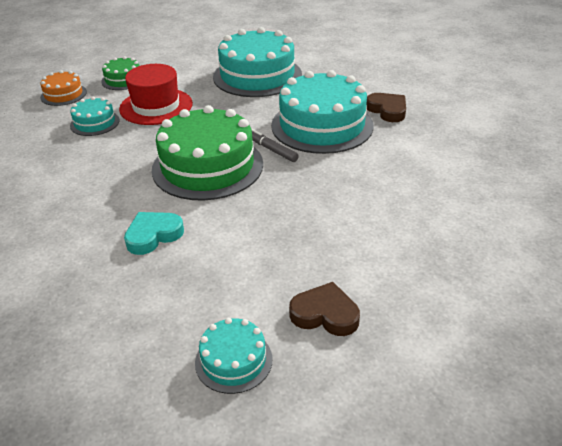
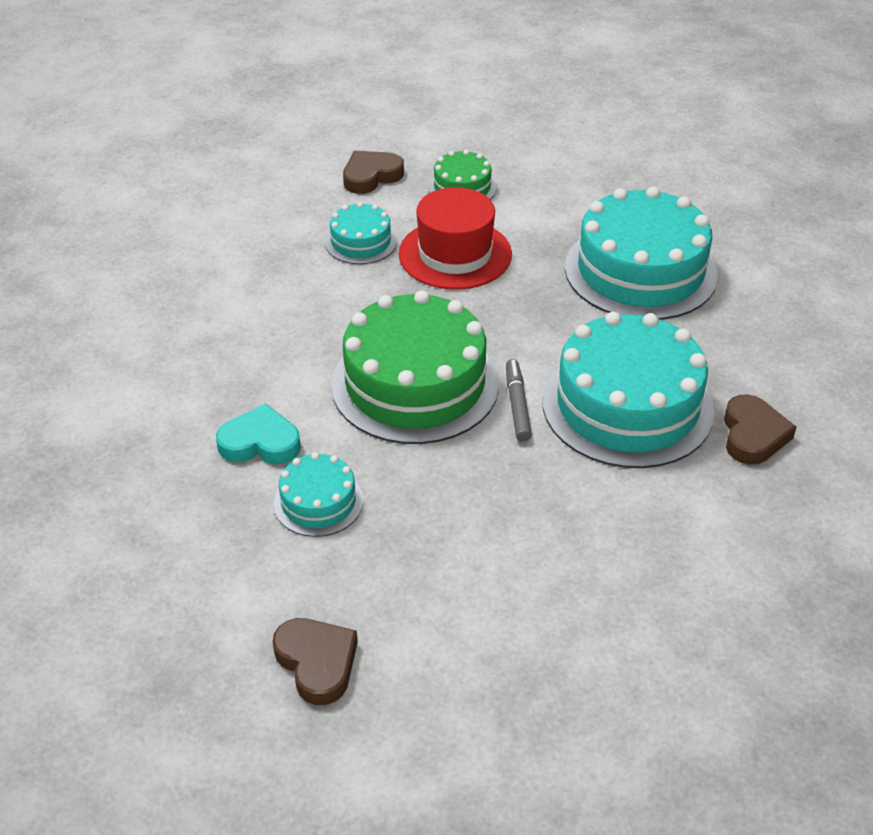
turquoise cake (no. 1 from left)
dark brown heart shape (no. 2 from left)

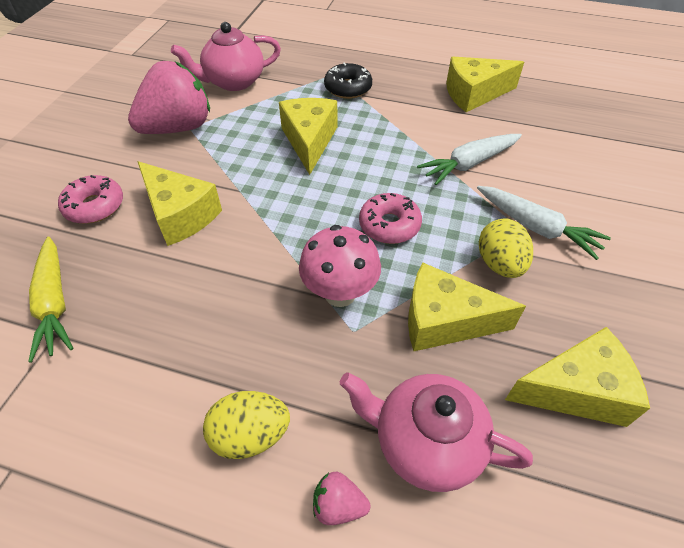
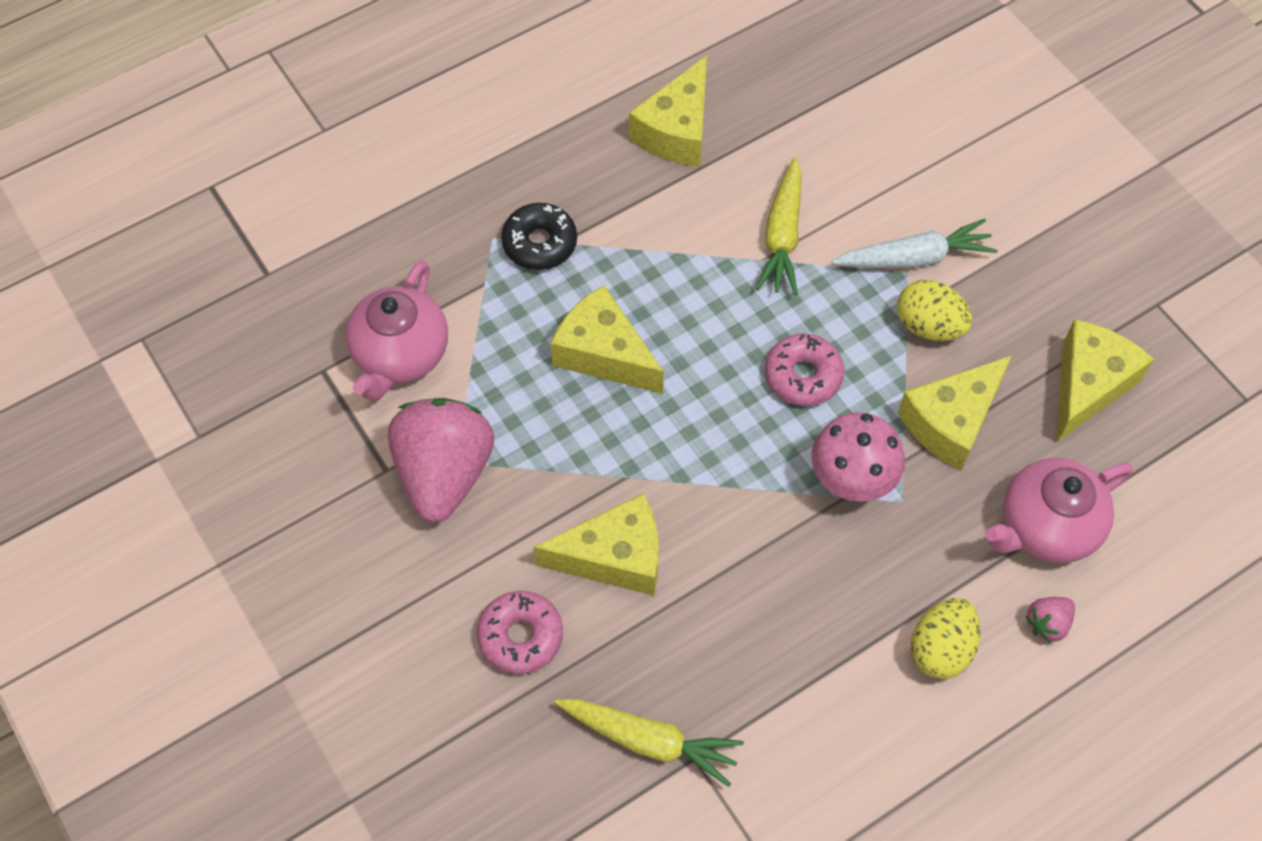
golden root vegetable (no. 2 from left)

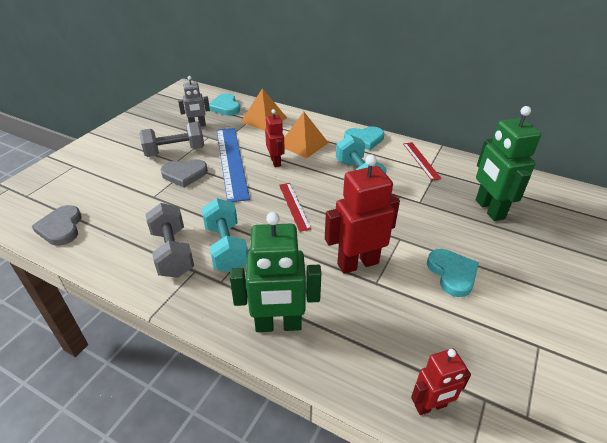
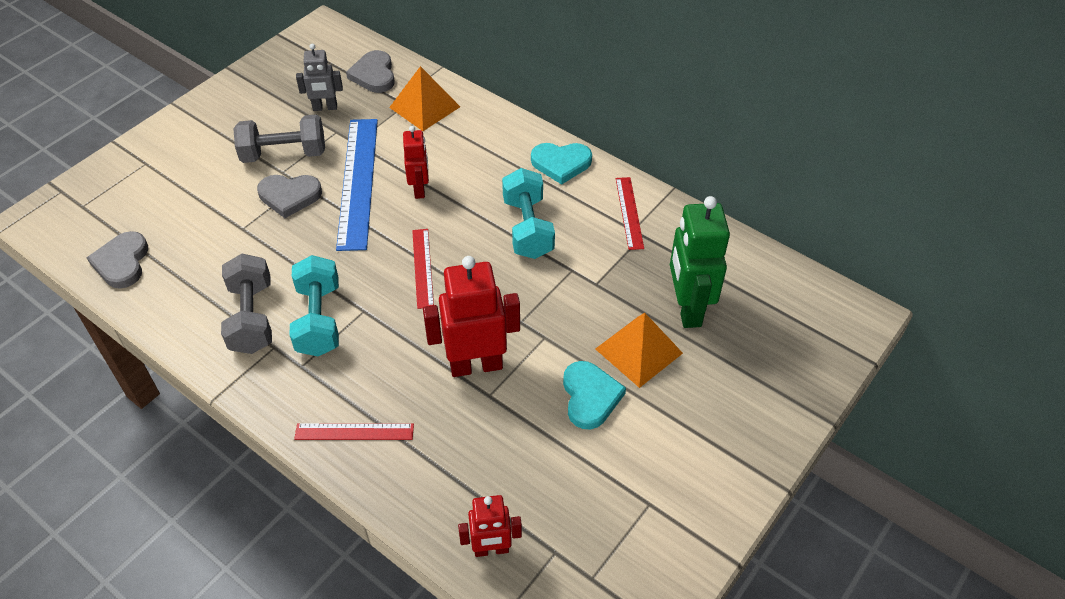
orange solid pyramid (no. 2 from left)
scarlet straightedge (no. 1 from left)
gray heart shape (no. 3 from left)

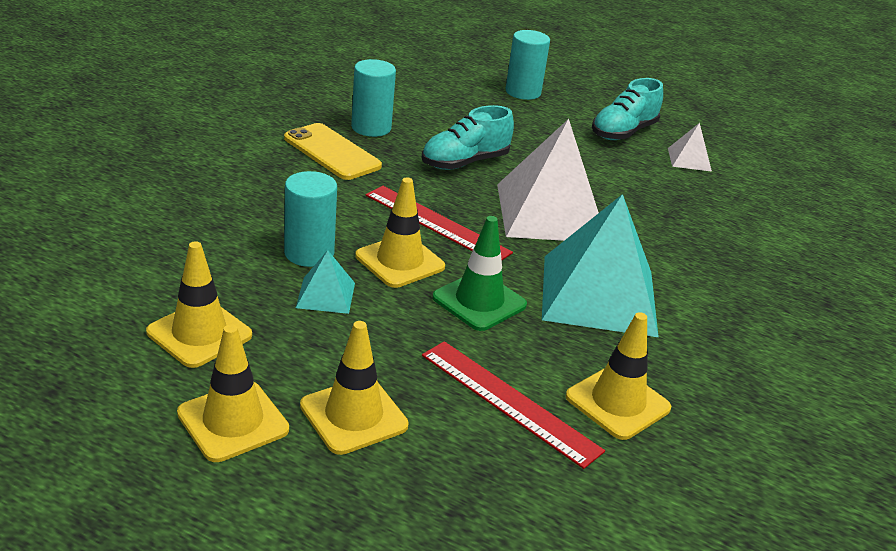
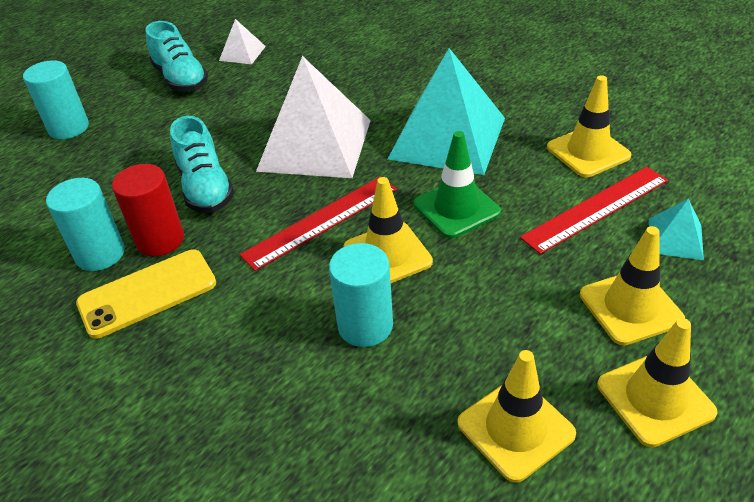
scarlet solid cylinder
turquoise solid pyramid (no. 2 from left)

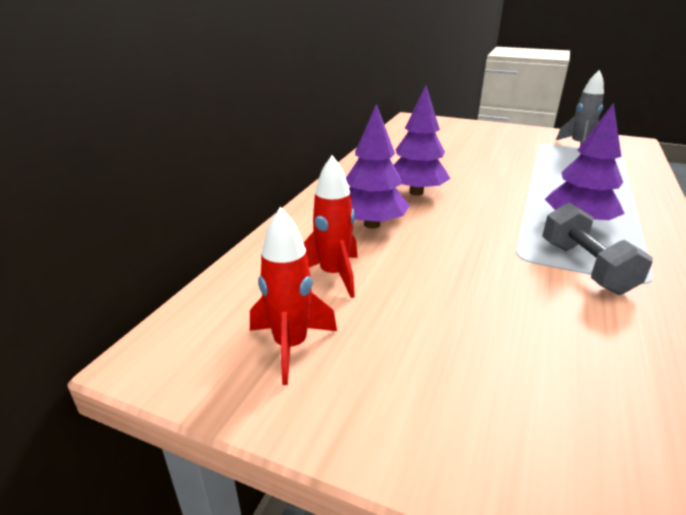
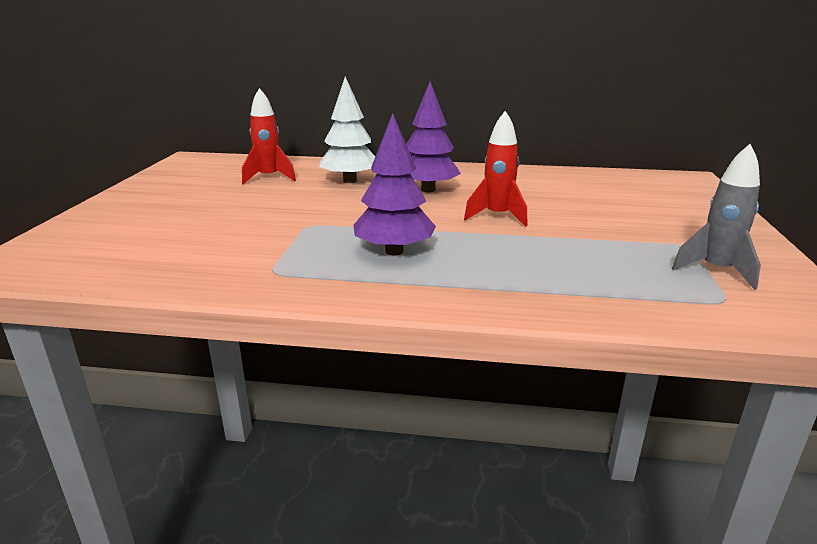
gray dumbbell
scarlet spaceship (no. 2 from left)
pure white tree

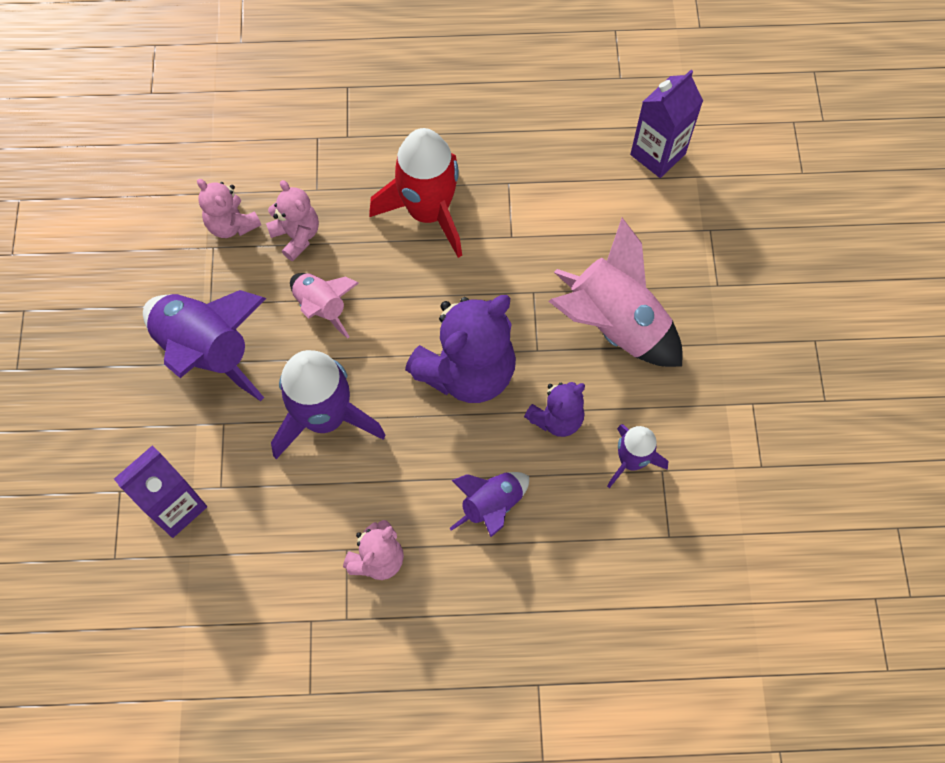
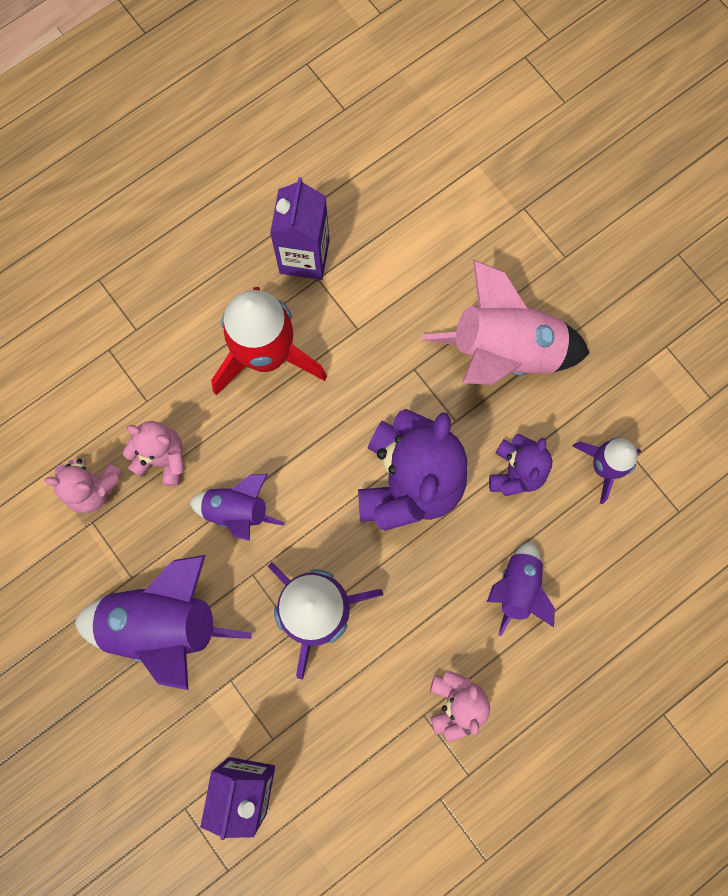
violet milk carton (no. 2 from left)
violet spaceship (no. 2 from left)

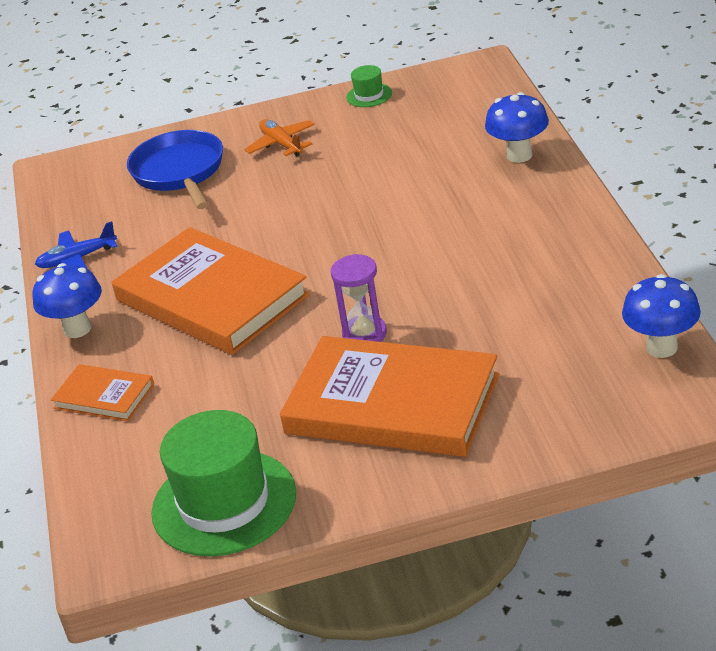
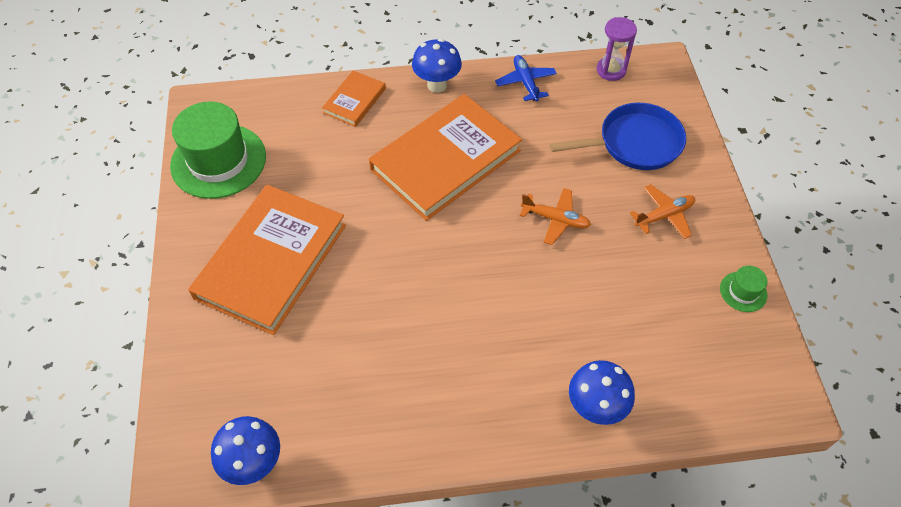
orange toy plane (no. 1 from left)
violet hourglass

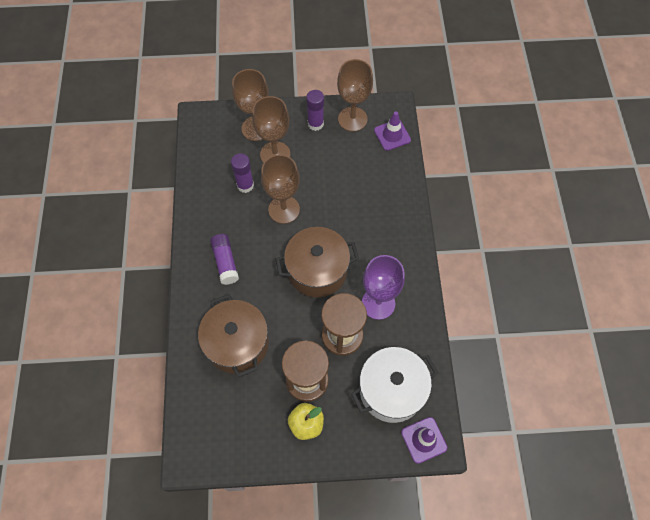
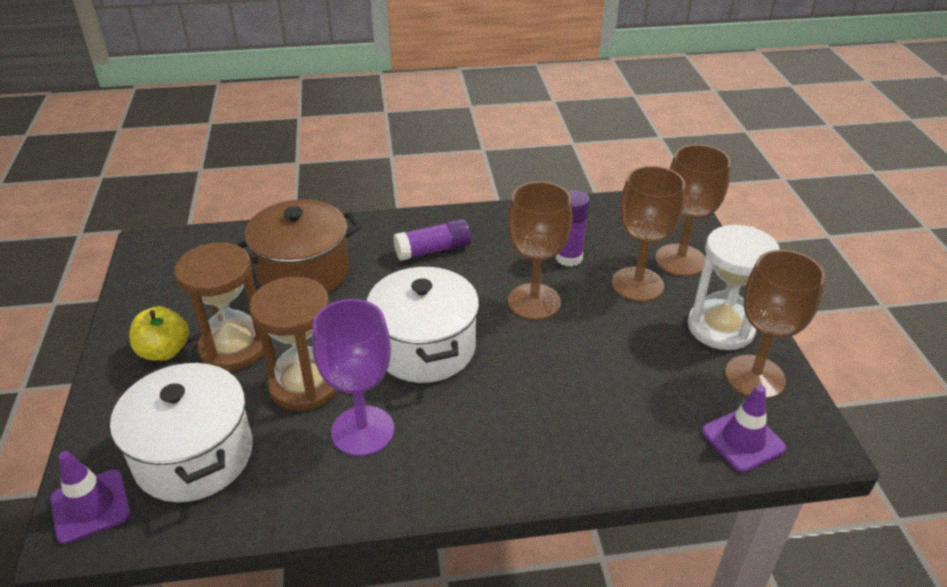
pure white hourglass
pure white stockpot (no. 2 from left)

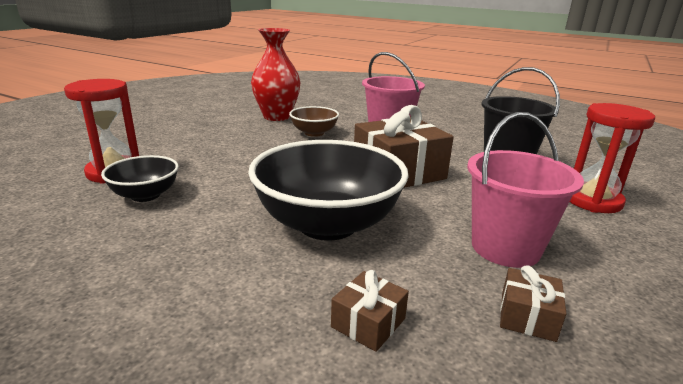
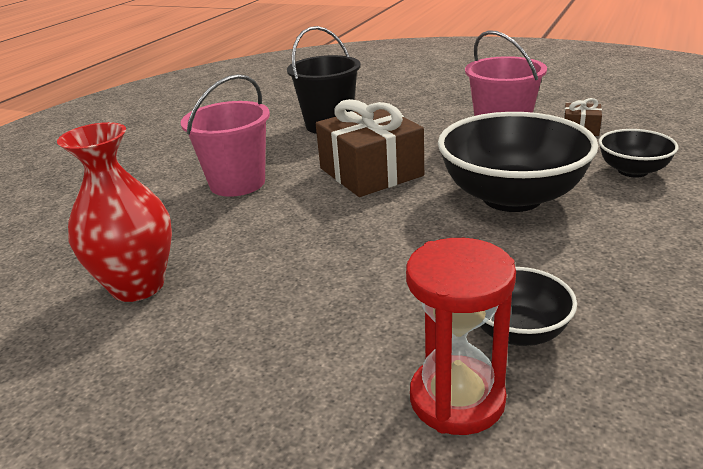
dark brown deep dish
scarlet hourglass (no. 2 from left in the first image)
ebony deep dish (no. 3 from left)

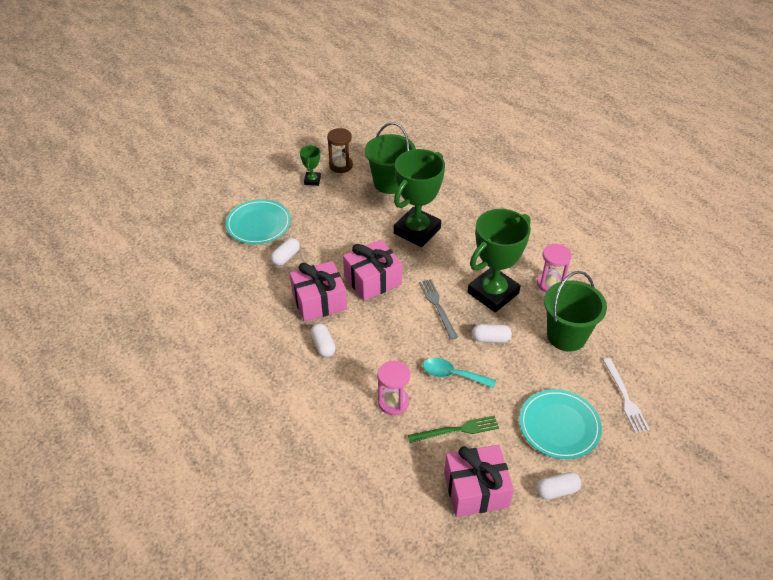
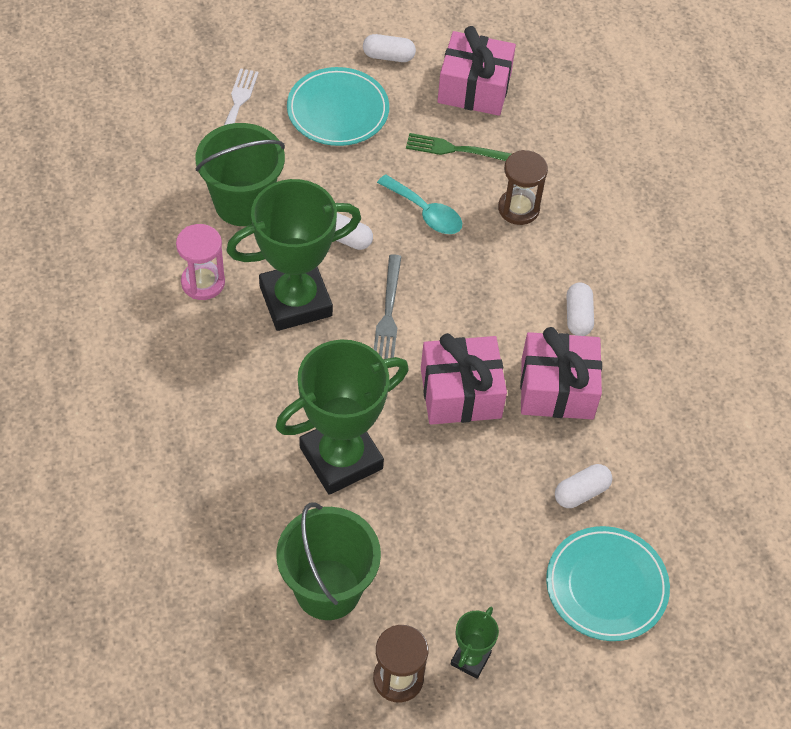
dark brown hourglass (no. 2 from left)

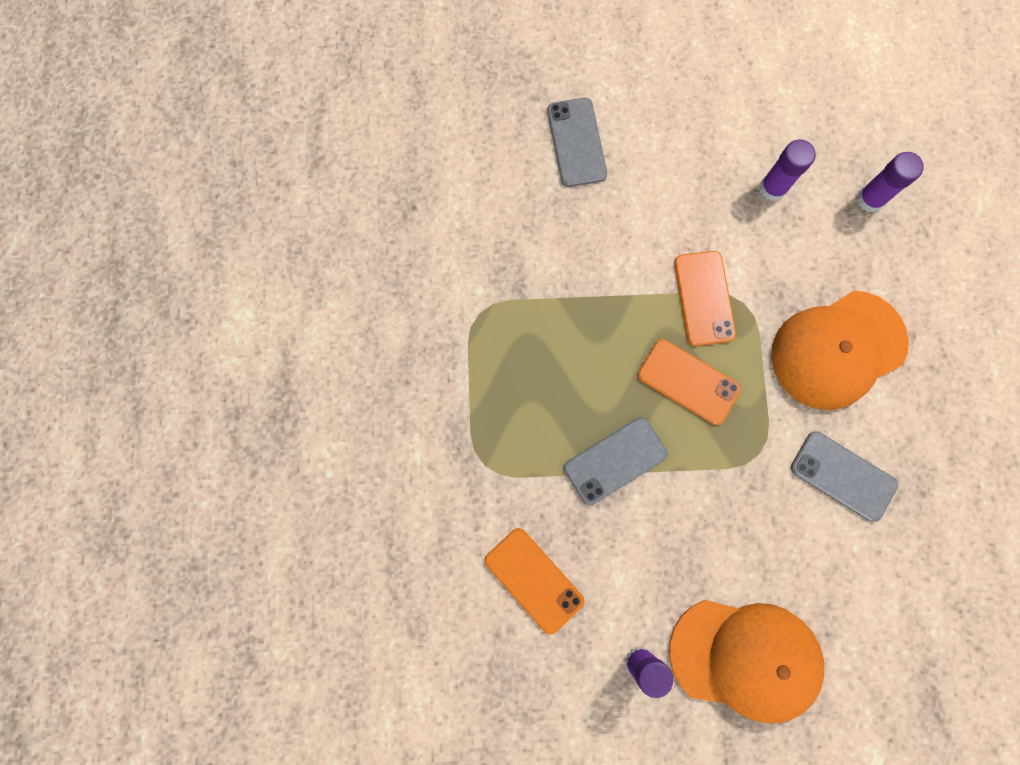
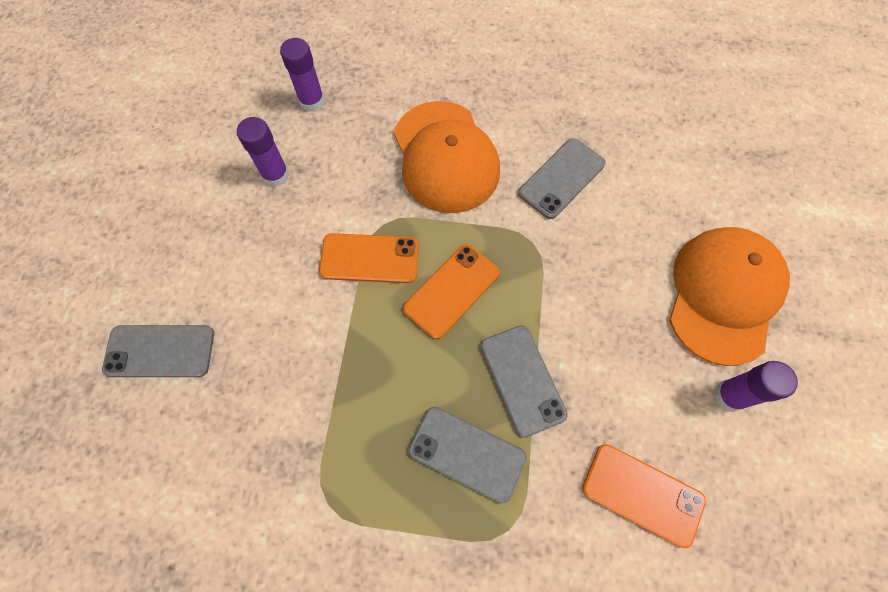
gray mobile phone (no. 2 from left)
orange mobile phone (no. 3 from left)

